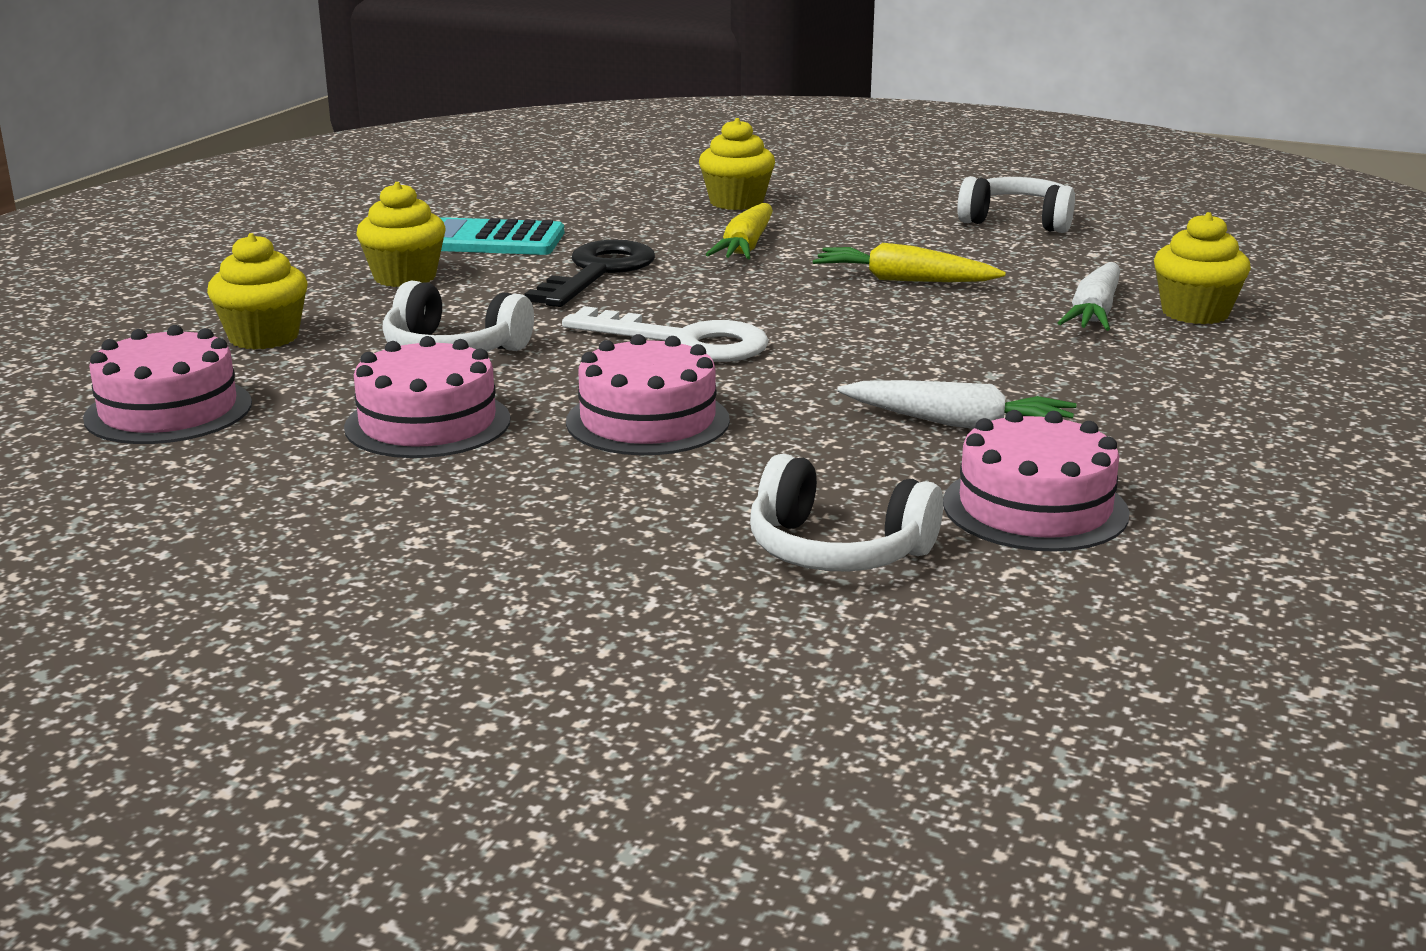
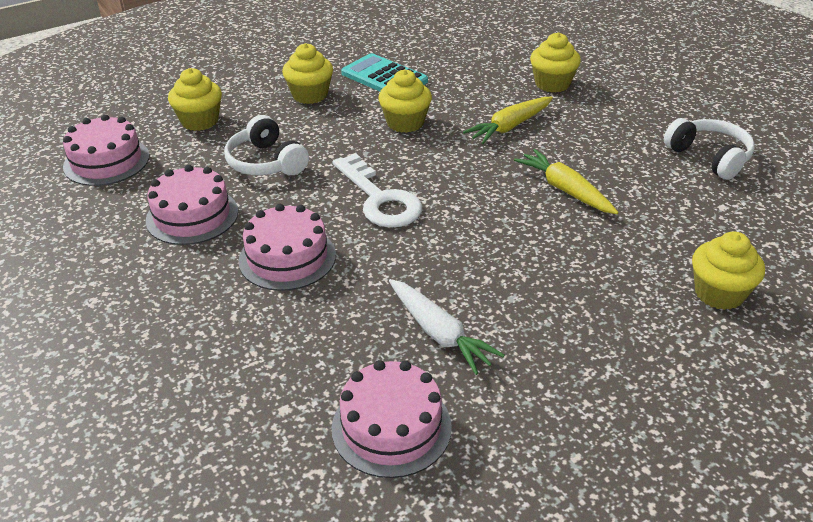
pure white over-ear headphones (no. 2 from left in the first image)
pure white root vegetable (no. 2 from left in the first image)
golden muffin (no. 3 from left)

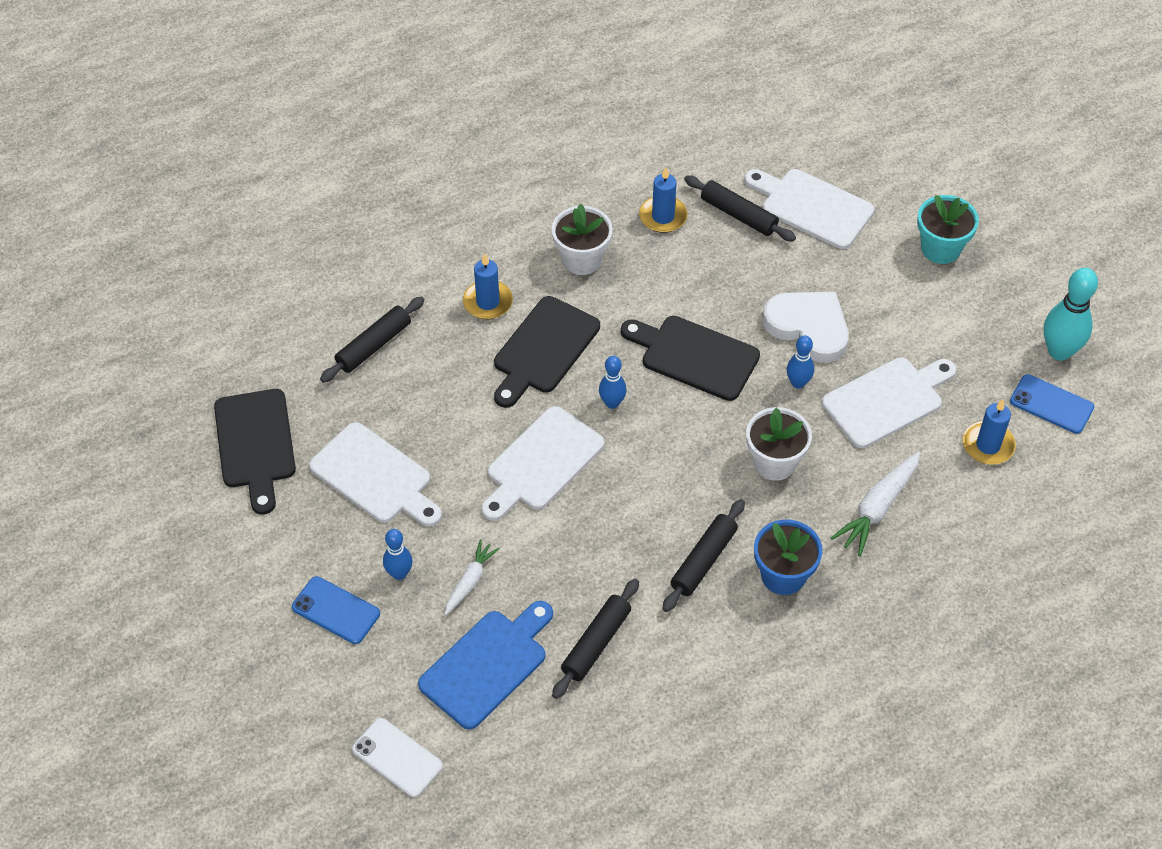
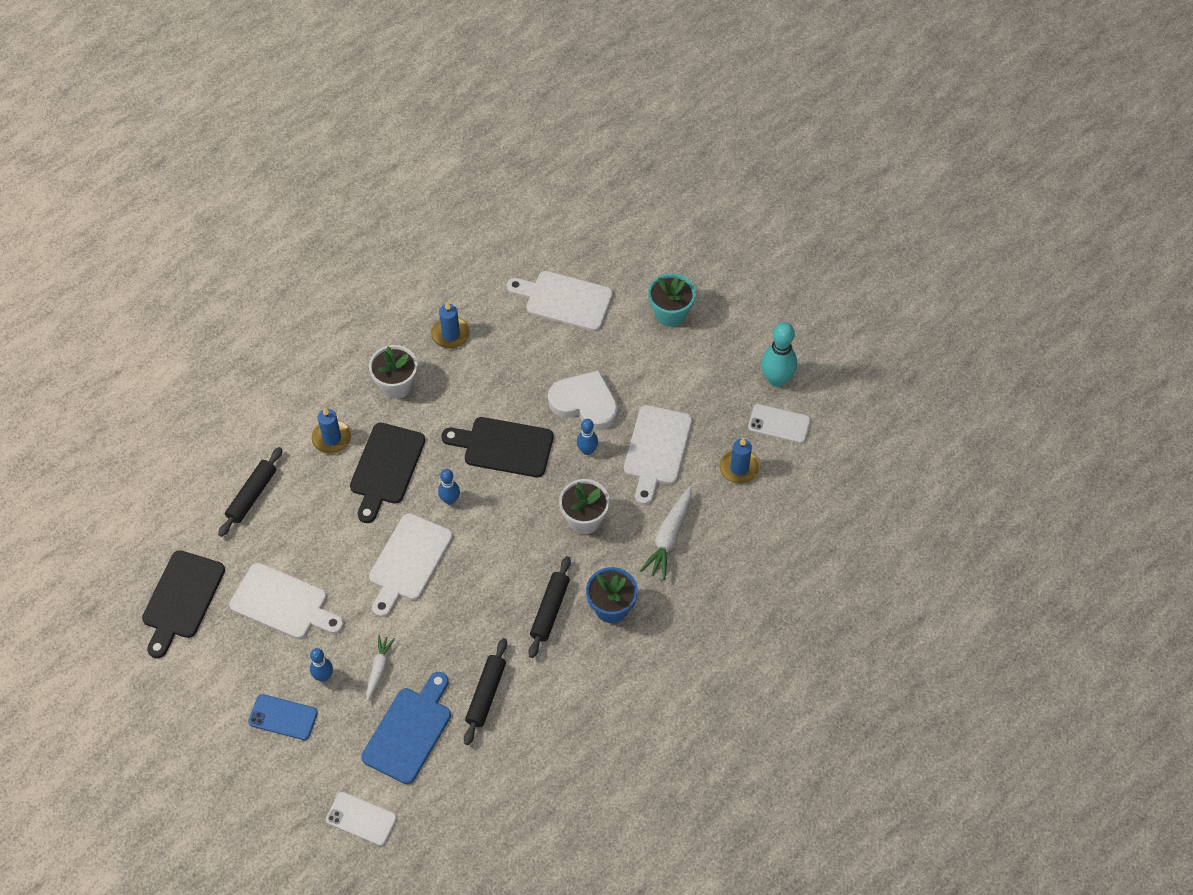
ebony rolling pin (no. 4 from left in the first image)
pure white mobile phone (no. 2 from left)
ebony bread board (no. 1 from left)
pure white bread board (no. 4 from left)

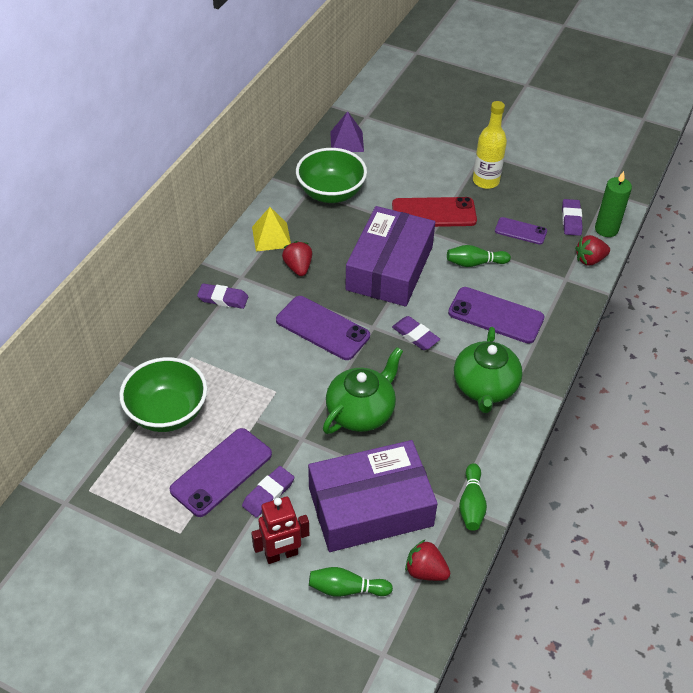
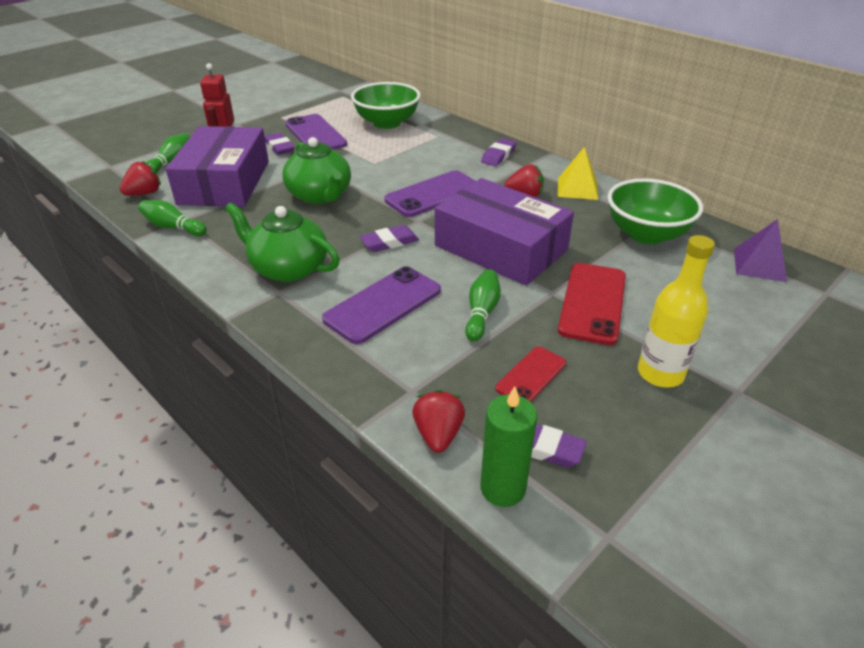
scarlet mobile phone (no. 1 from left)

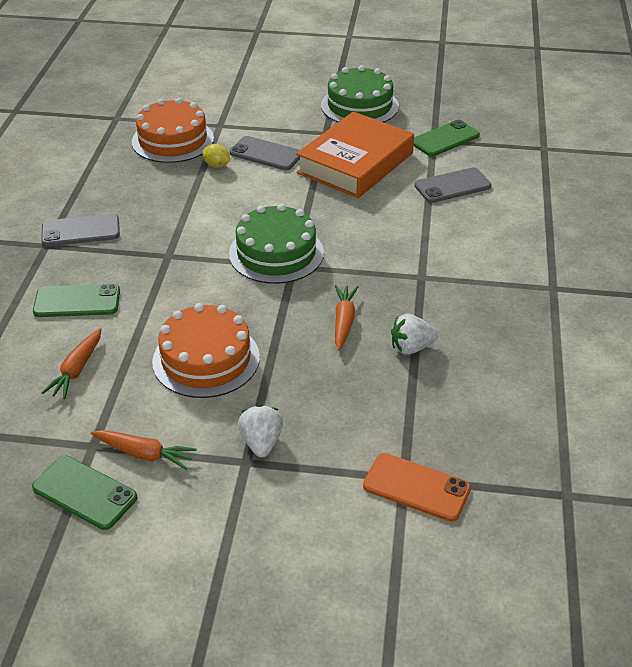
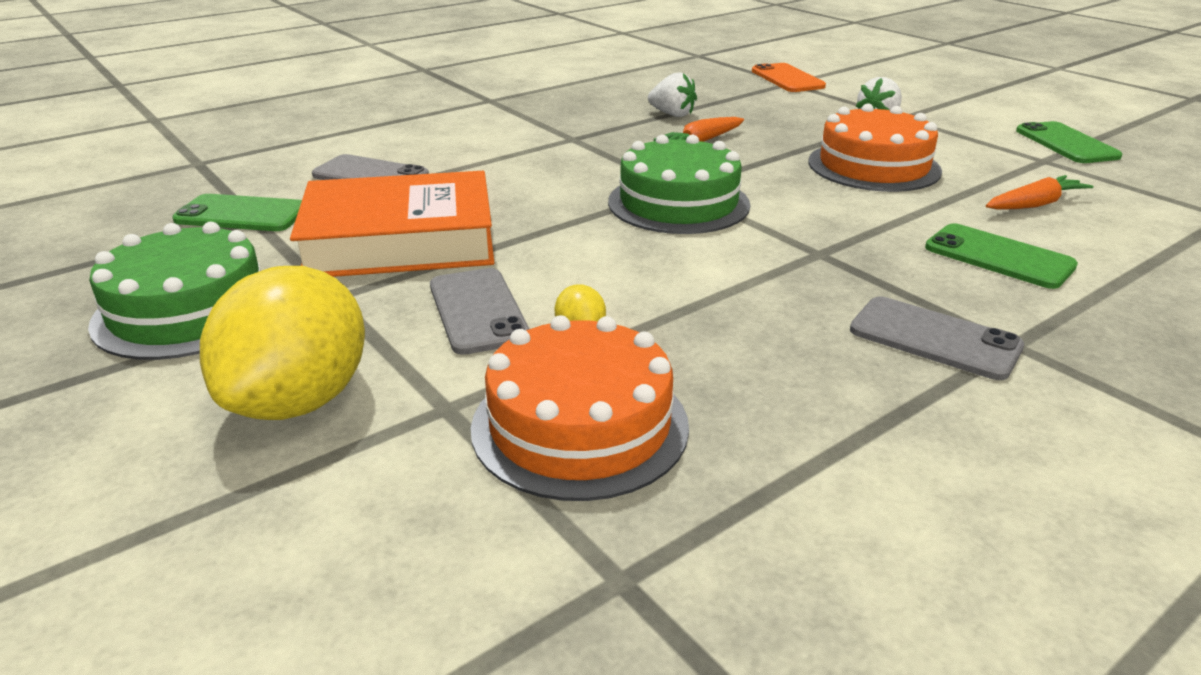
orange root vegetable (no. 2 from left in the first image)
golden citrus fruit (no. 1 from left)

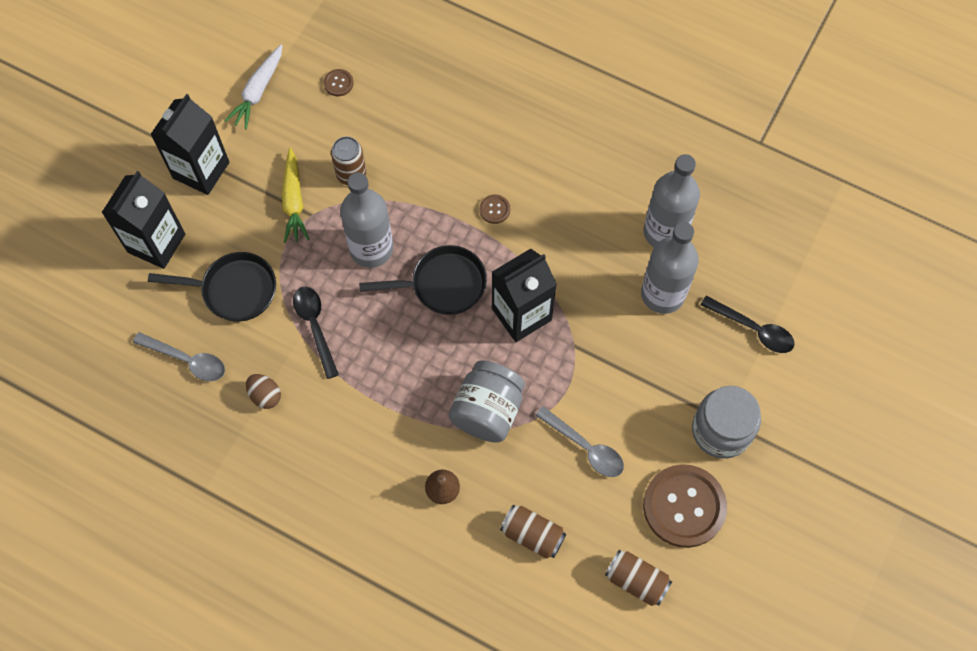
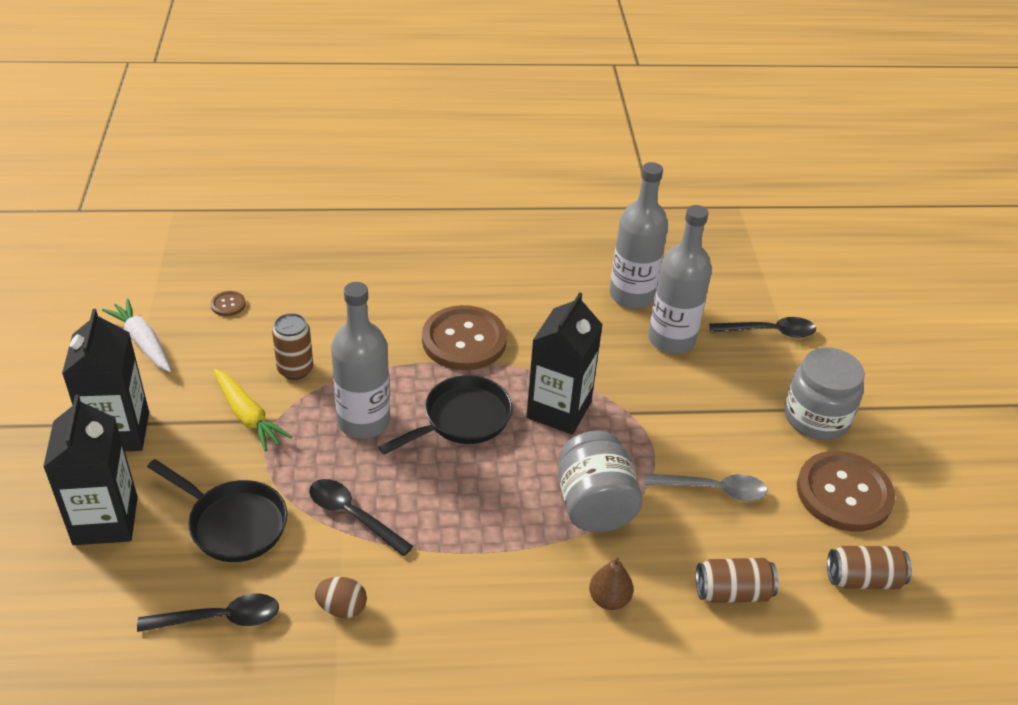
ebony tablespoon (no. 1 from left)
ebony pan (no. 1 from left)
pure white root vegetable
dark brown shirt button (no. 2 from left)

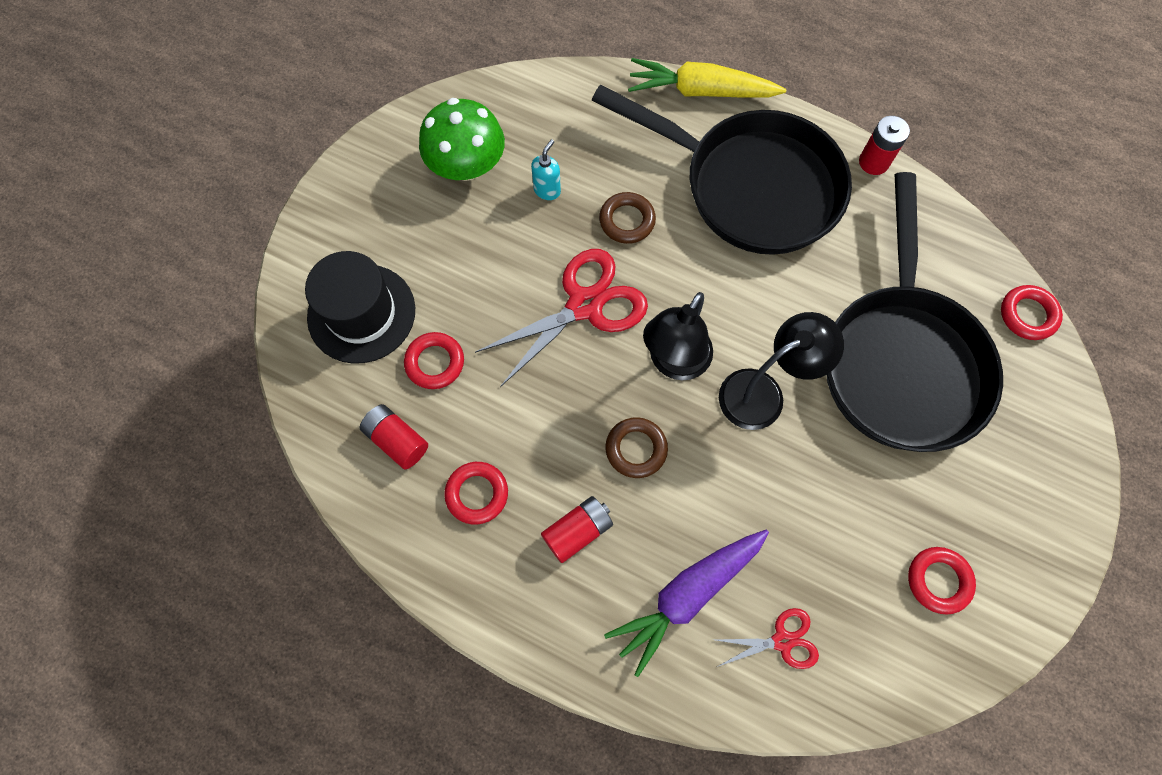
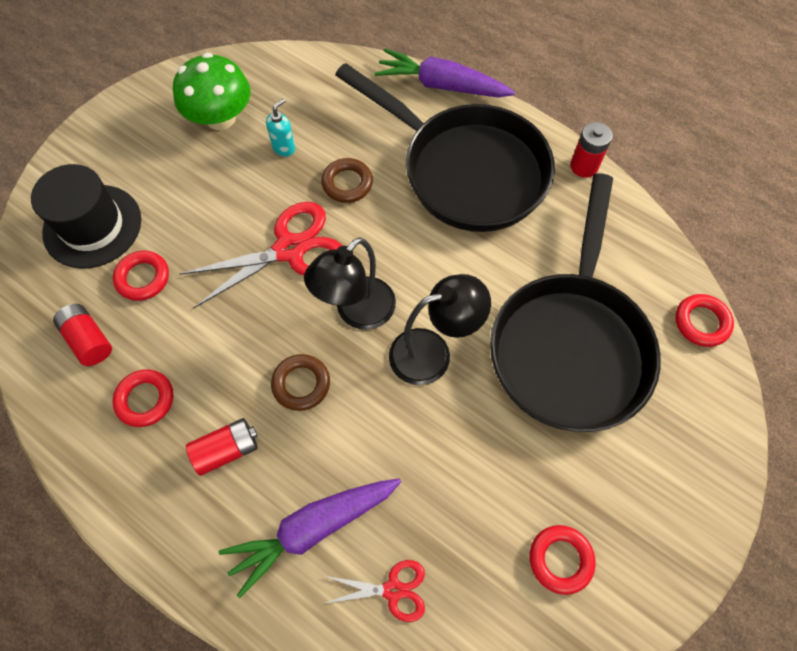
violet root vegetable (no. 2 from left)

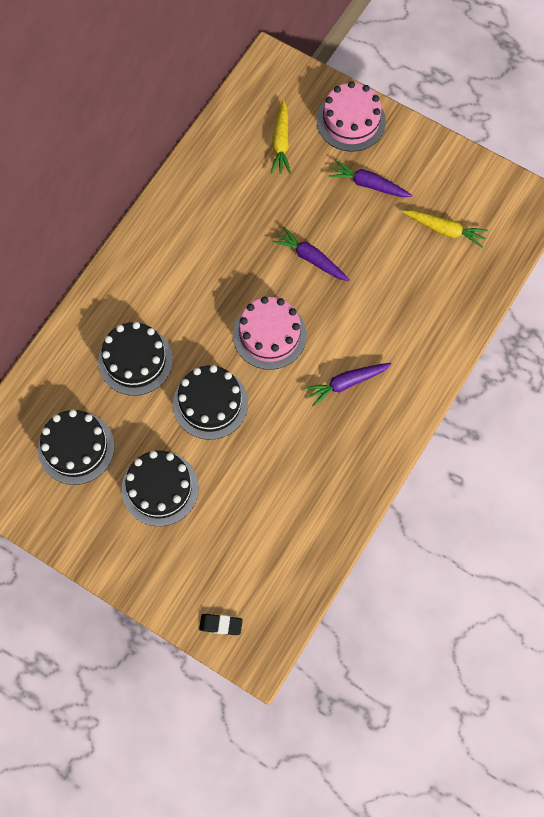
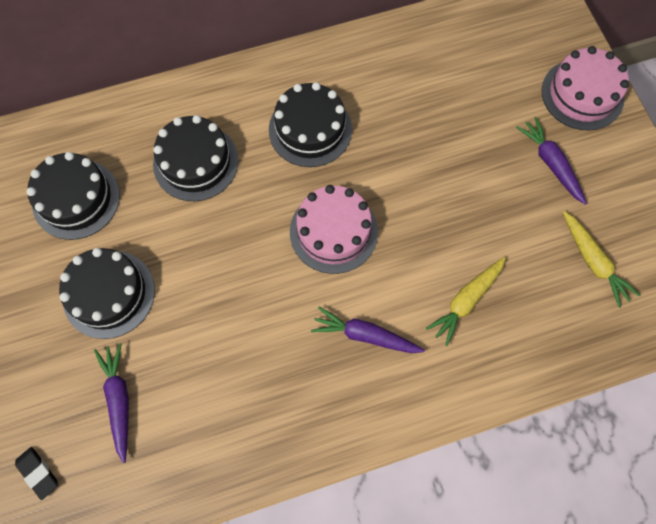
ebony cake (no. 4 from left)
golden root vegetable (no. 1 from left)
violet root vegetable (no. 1 from left)

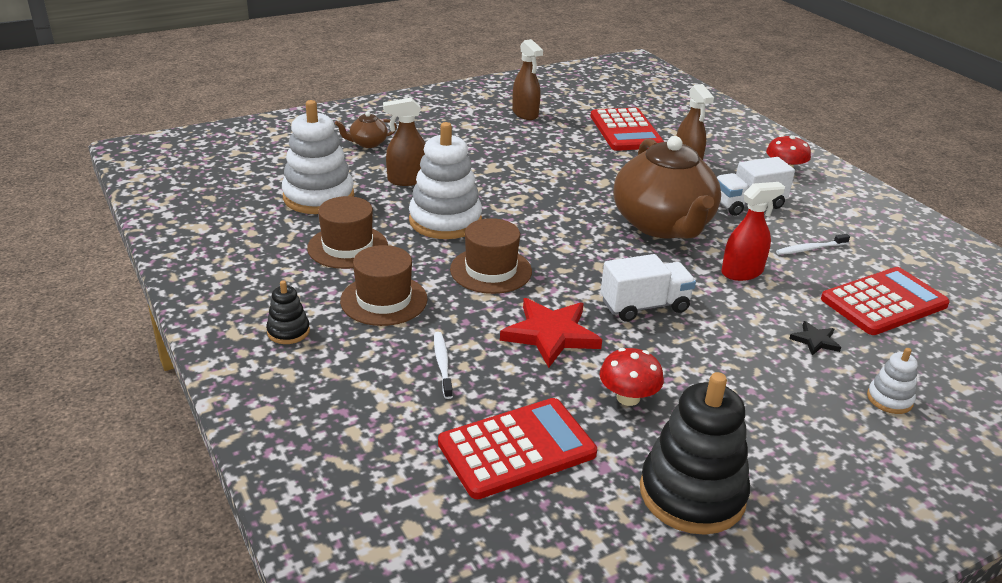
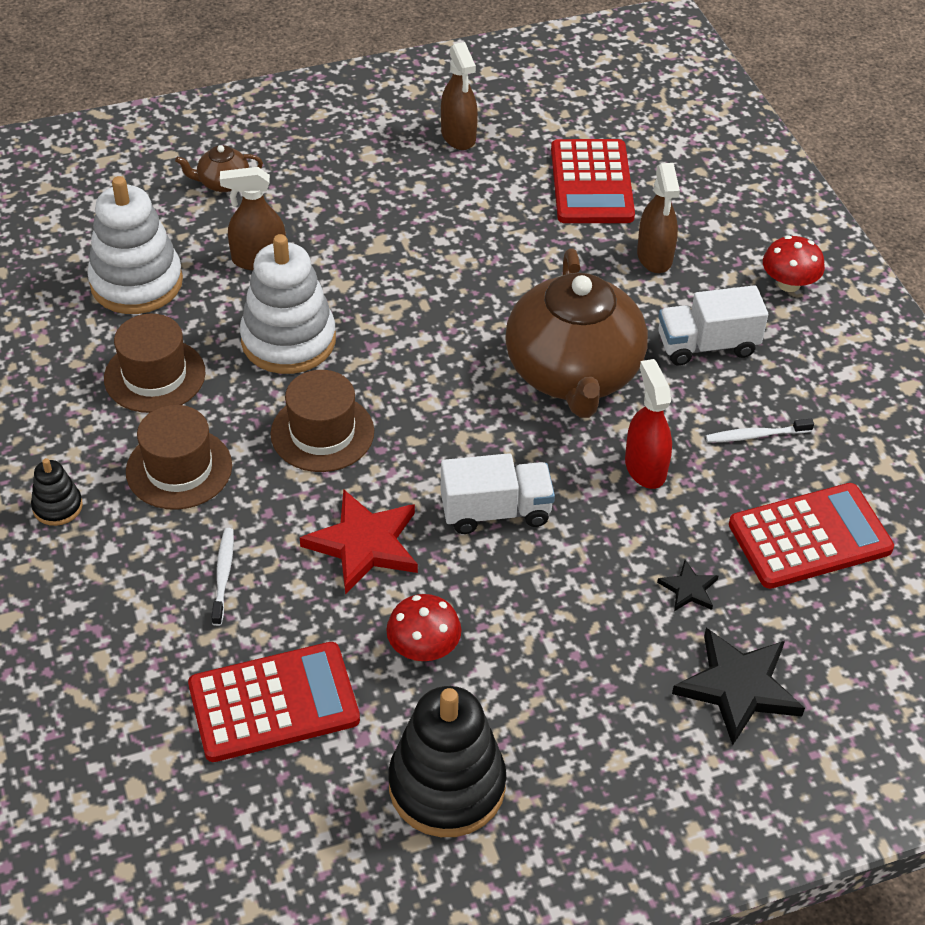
ebony star (no. 2 from left)
scarlet sprayer

